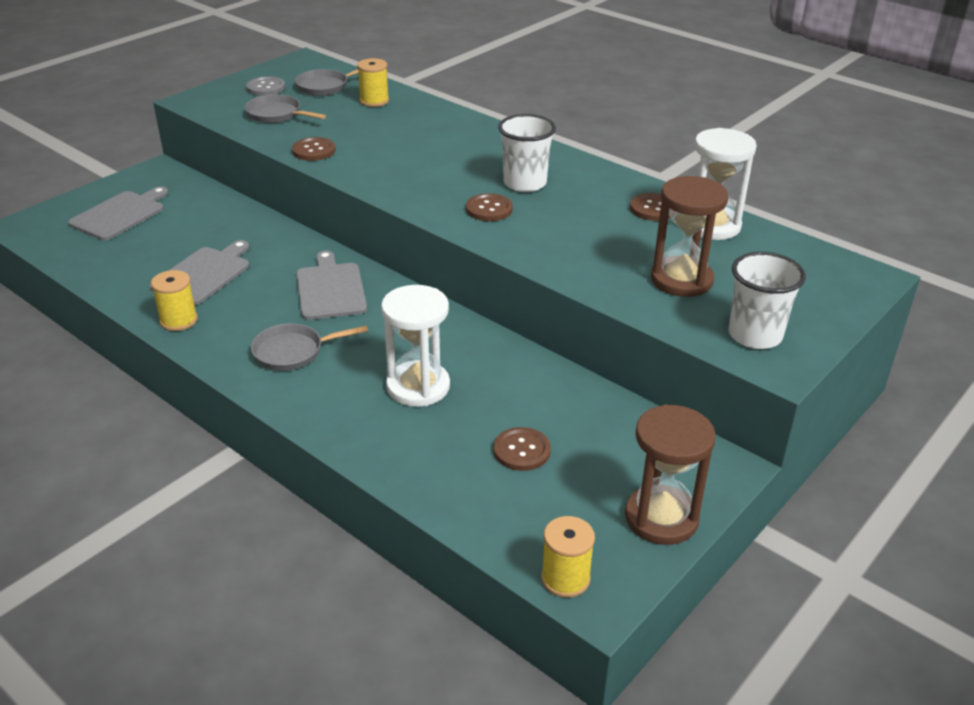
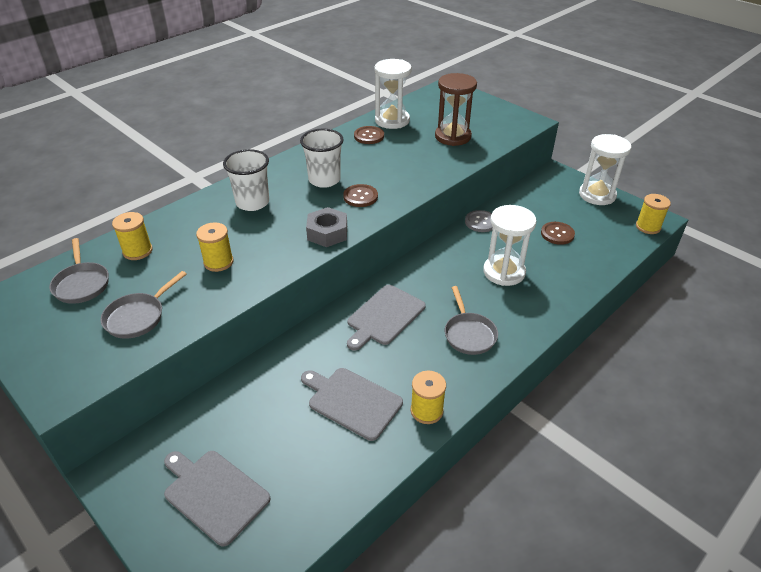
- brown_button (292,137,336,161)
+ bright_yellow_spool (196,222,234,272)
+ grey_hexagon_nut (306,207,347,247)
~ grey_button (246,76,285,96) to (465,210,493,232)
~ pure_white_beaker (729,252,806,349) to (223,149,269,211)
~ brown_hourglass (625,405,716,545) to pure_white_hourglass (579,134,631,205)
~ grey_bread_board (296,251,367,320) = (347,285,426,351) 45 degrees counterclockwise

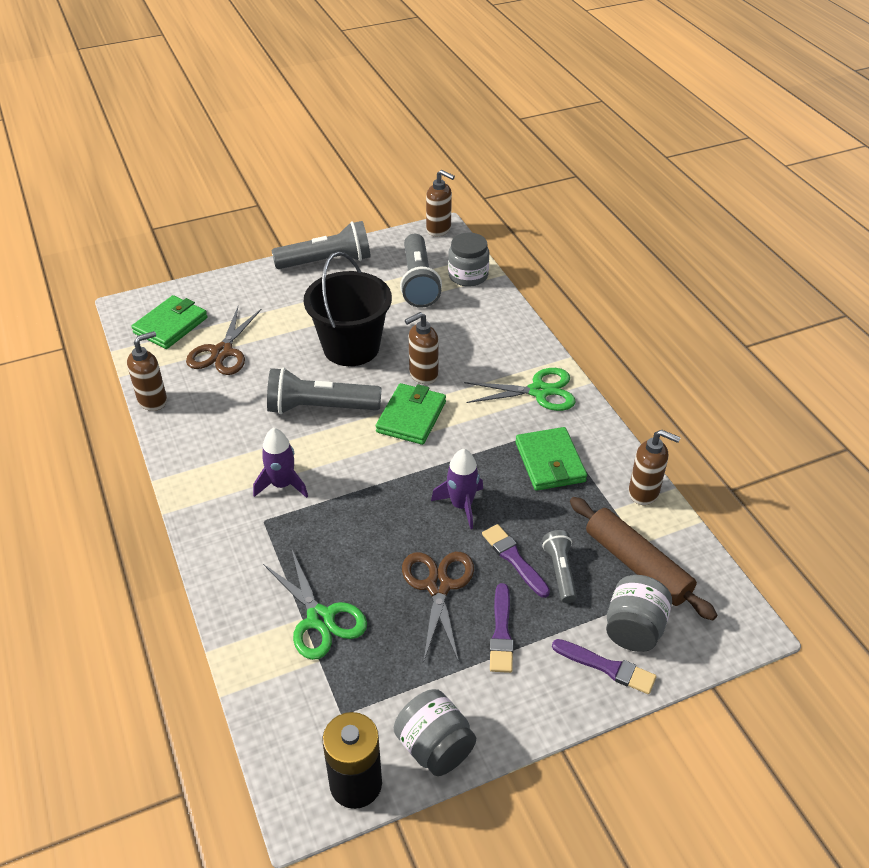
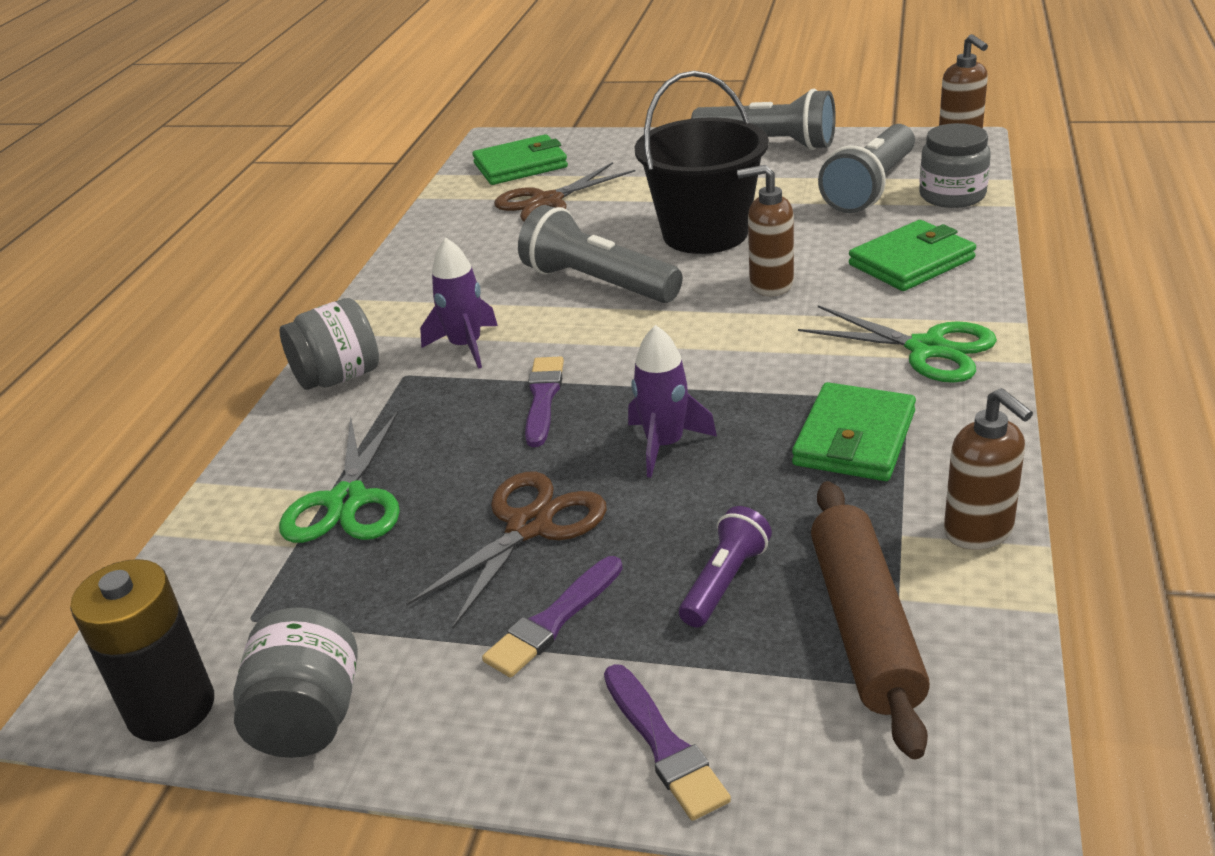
- brown_soap_dispenser (127,331,167,411)
~ green_card_wallet (376,383,446,445) to (849,220,976,291)
~ purple_paint_brush (482,524,550,598) to (525,356,564,447)
~ grey_jar (606,575,672,652) to (280,298,379,390)
~ grey_flashlight (542,530,577,603) to purple_flashlight (679,506,772,627)

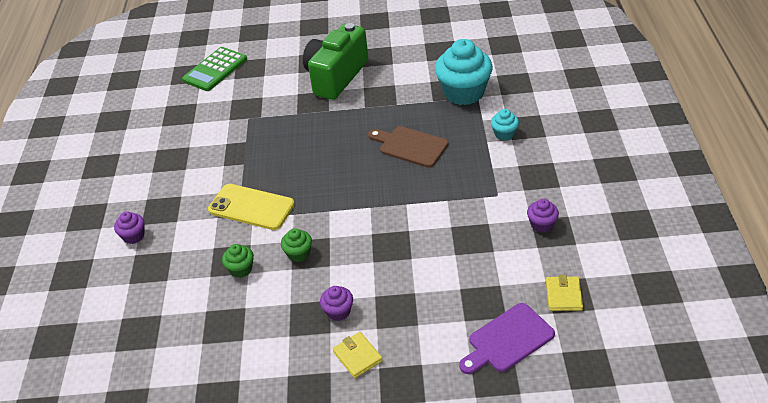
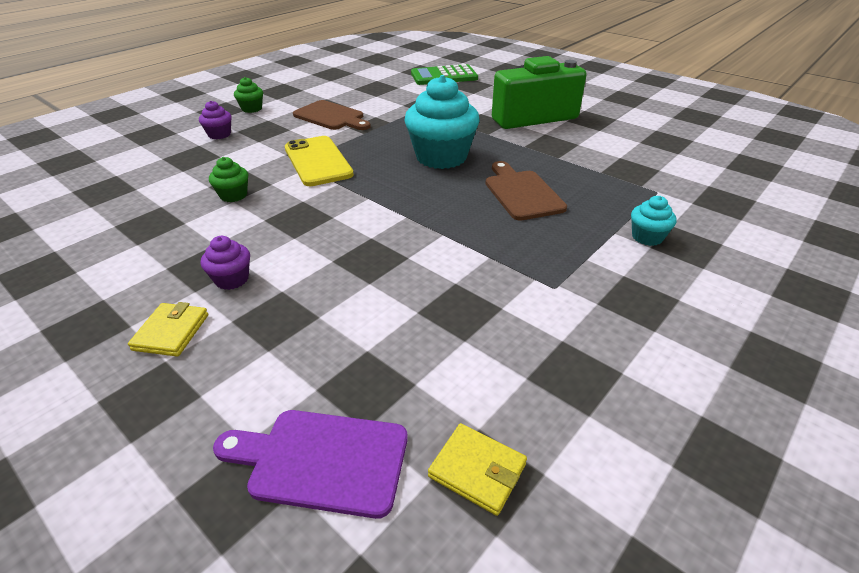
- purple_muffin (527,199,559,233)
+ brown_bread_board (293,100,371,130)
~ green_muffin (281,228,312,262) to (234,77,263,113)
~ turquoise_muffin (435,39,493,105) to (404,75,480,169)
~ bright_yellow_card_wallet (546,275,583,311) = (428,423,527,516) 75 degrees clockwise

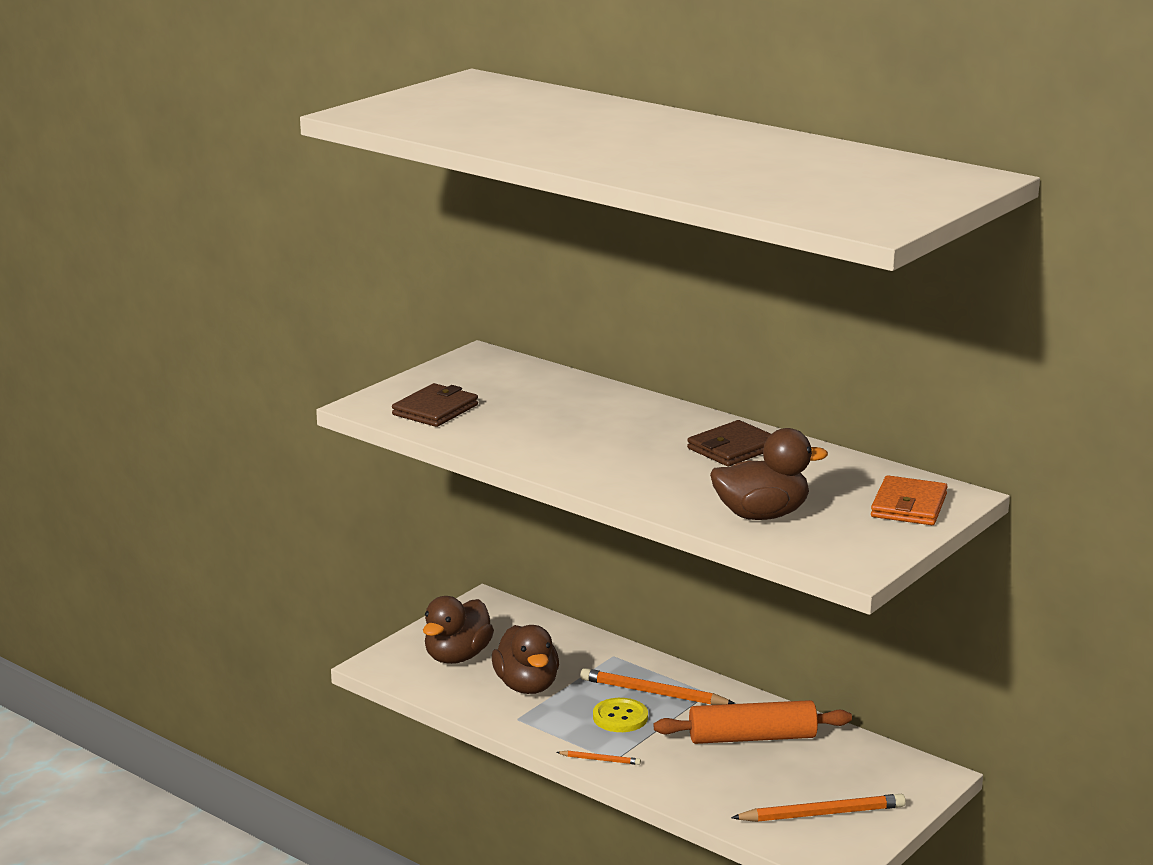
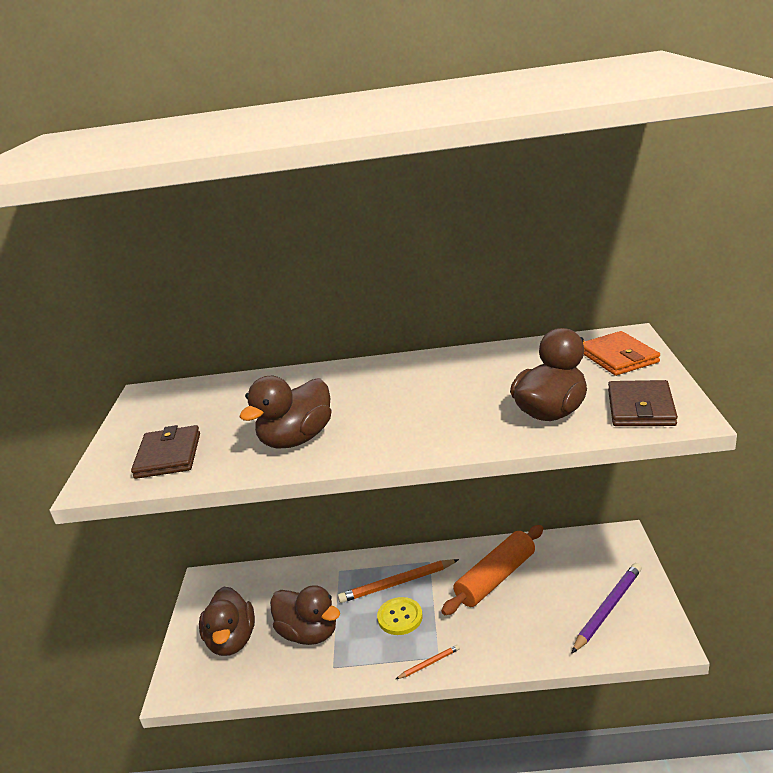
+ brown_rubber_duck (239,376,331,449)
~ brown_card_wallet (687,420,771,466) to (608,380,678,426)
~ orange_lead_pencil (731,794,906,822) to purple_lead_pencil (572,563,642,653)

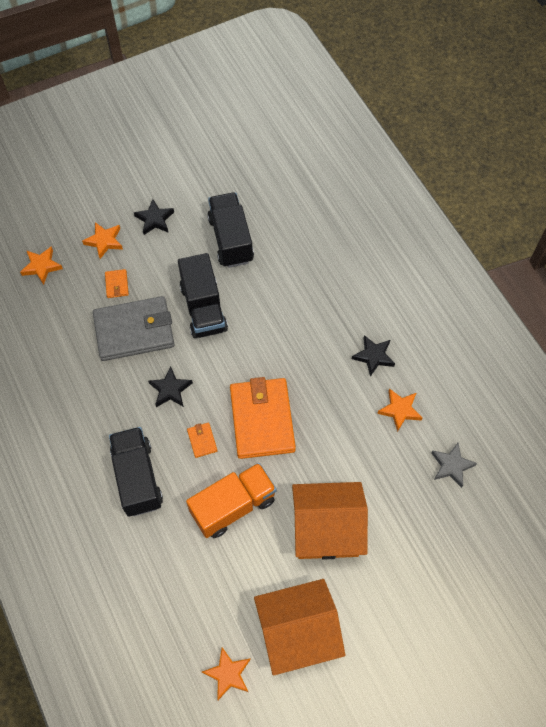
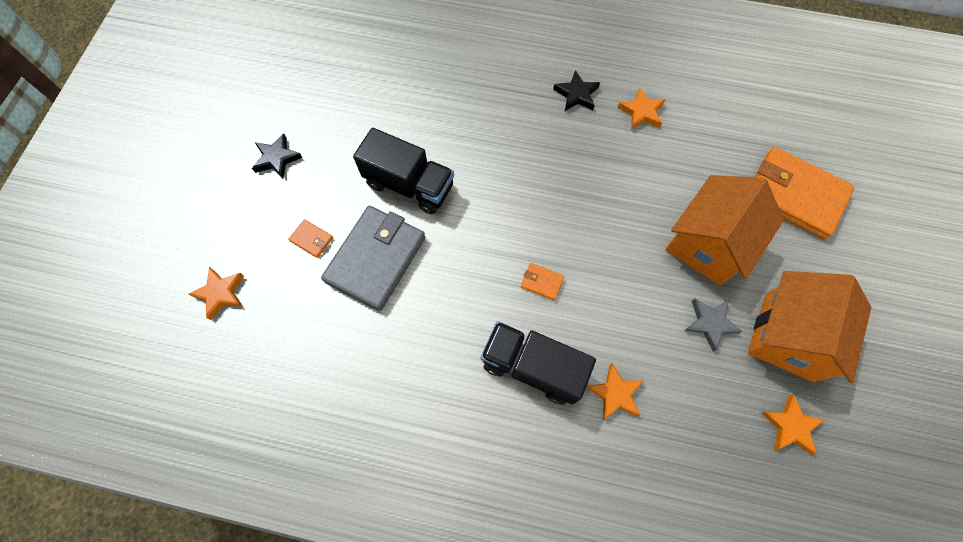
- ebony_star_shape (148,366,193,407)
- orange_truck (186,463,276,538)
- ebony_truck (207,192,254,268)
~ orange_star_shape (82,222,123,259) to (586,363,644,420)
~ orange_card_wallet (230,377,296,459) to (755,147,855,239)
~ grey_star_shape (431,443,477,488) to (684,298,743,352)

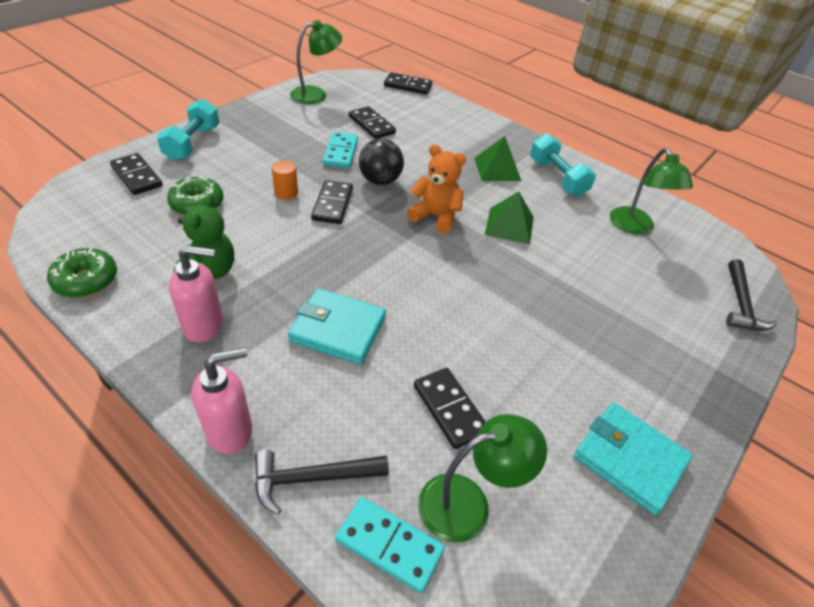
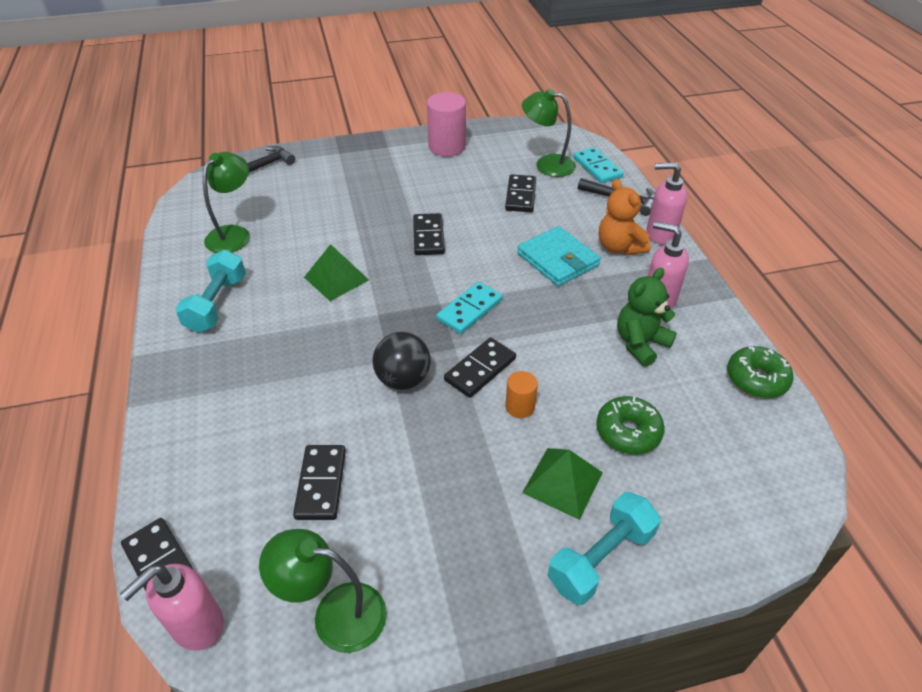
+ rosy_soap_dispenser (120,564,224,651)
~ ebony_domino_tile (110,153,163,195) to (413,213,445,255)
~ turquoise_domino_tile (323,132,358,168) to (436,282,503,334)
~ orange_teddy_bear (407,144,466,233) to (599,179,651,255)
~ green_pyramid_shape (474,136,521,181) to (522,448,603,520)
~ turquoise_card_wallet (574,402,693,515) to rosy_cylinder_shape (427,92,466,157)

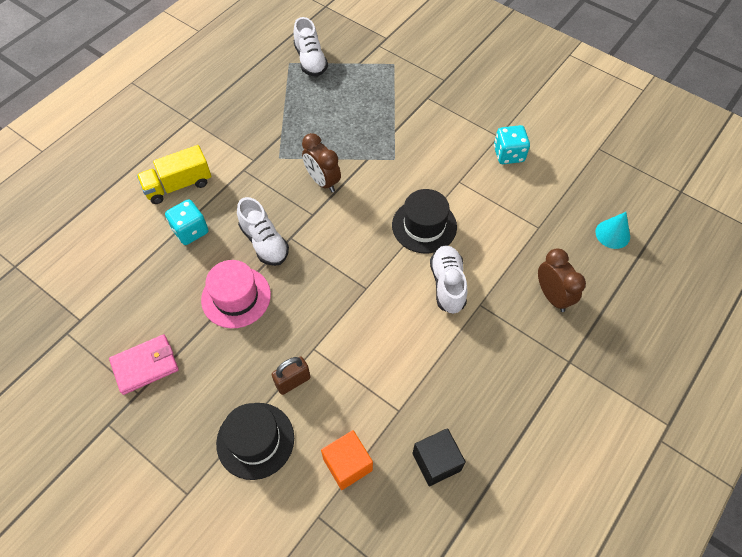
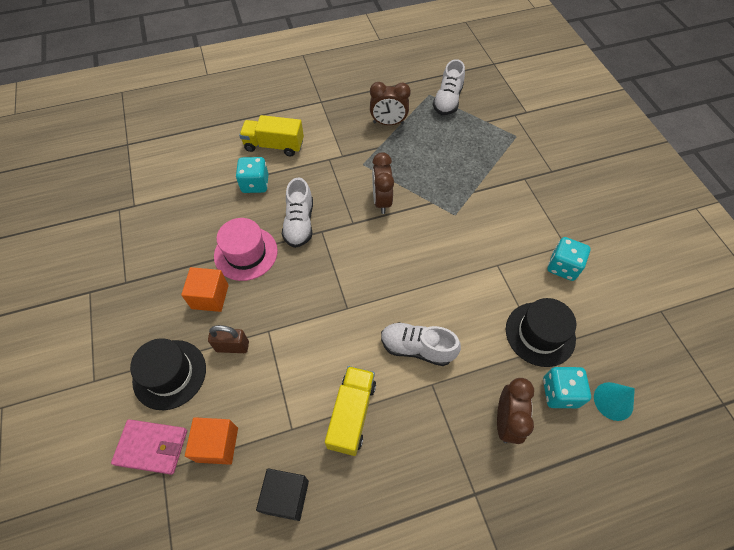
+ orange_block (181,267,229,312)
+ bright_yellow_truck (325,366,376,456)
+ brown_alarm_clock (370,82,411,125)
+ turquoise_game_die (543,367,591,408)
~ rosy_card_wallet (109,334,179,395) to (111,419,187,475)
~ ebony_hat (392,189,457,253) to (506,298,576,367)
~ pure_white_shoe (430,245,467,314) = (381,322,461,366) 105 degrees counterclockwise

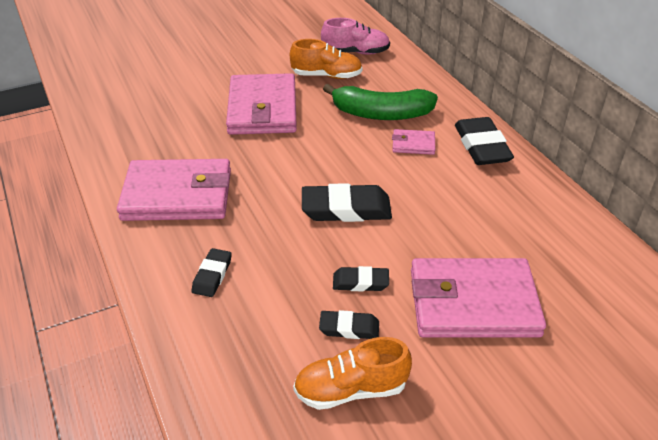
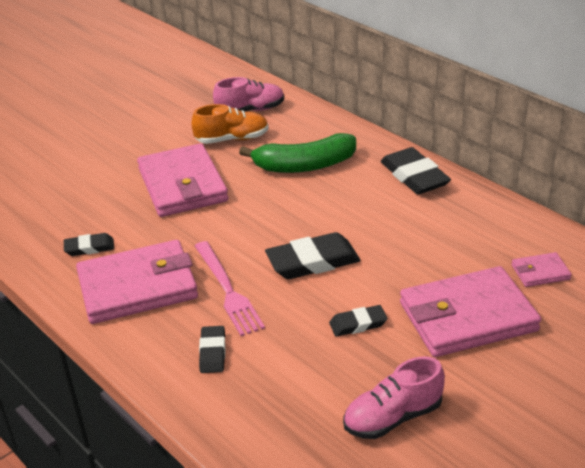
+ rosy_fork (195,241,265,336)
~ ebony_pencil_eraser (319,310,379,339) to (64,233,114,256)
~ rosy_card_wallet (392,129,435,155) to (512,252,572,287)
~ orange_shoe (293,337,412,410) to rosy_shoe (343,356,445,439)

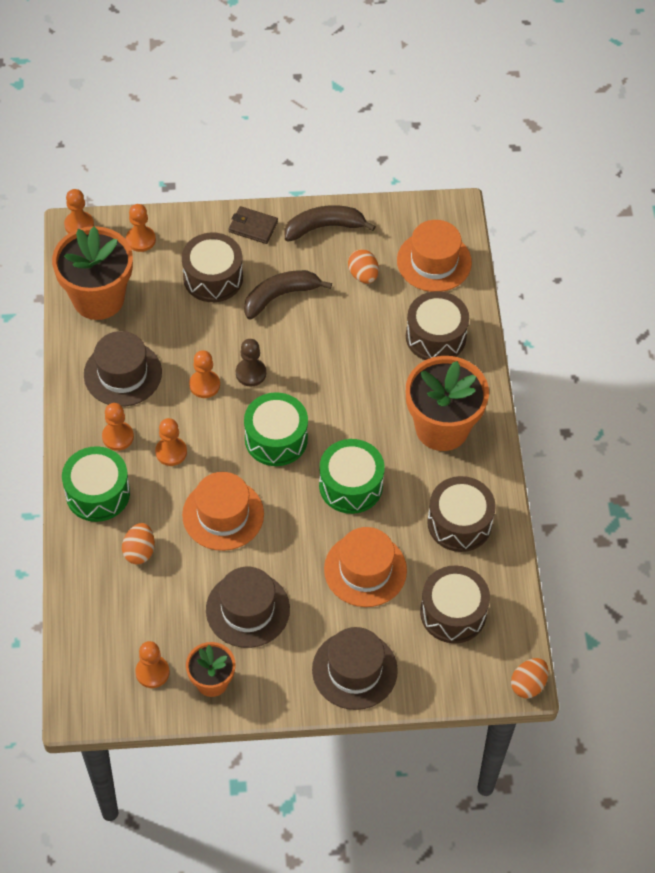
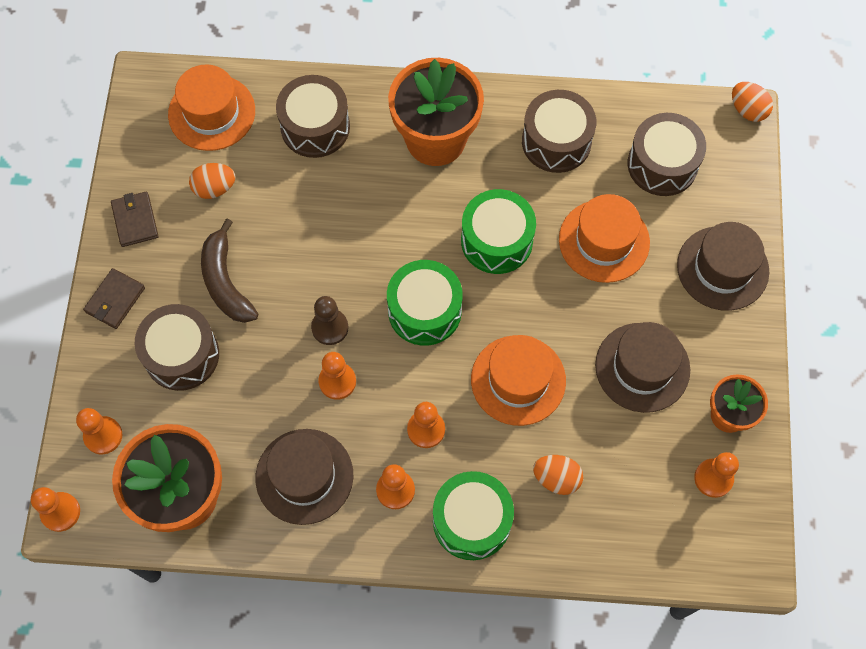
~ brown_toy_banana (285,205,376,242) to brown_card_wallet (111,192,159,247)

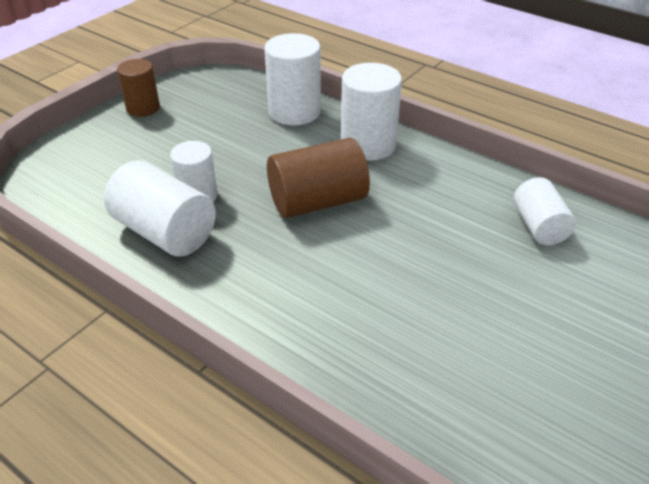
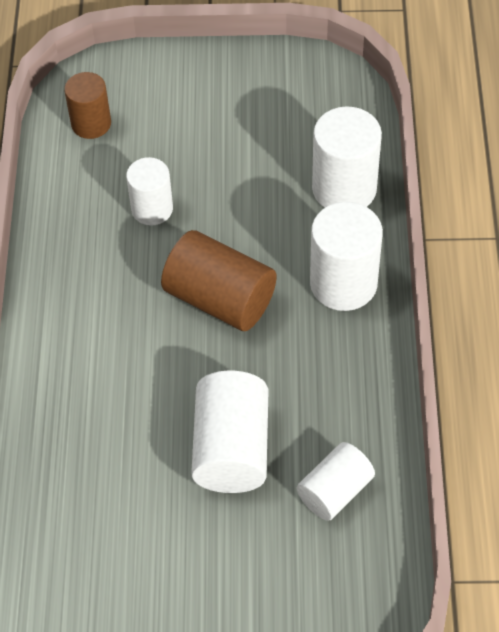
~ pure_white_cylinder_shape (104,160,216,257) to (191,371,268,493)
~ brown_cylinder_shape (117,59,160,117) to (64,72,111,139)

